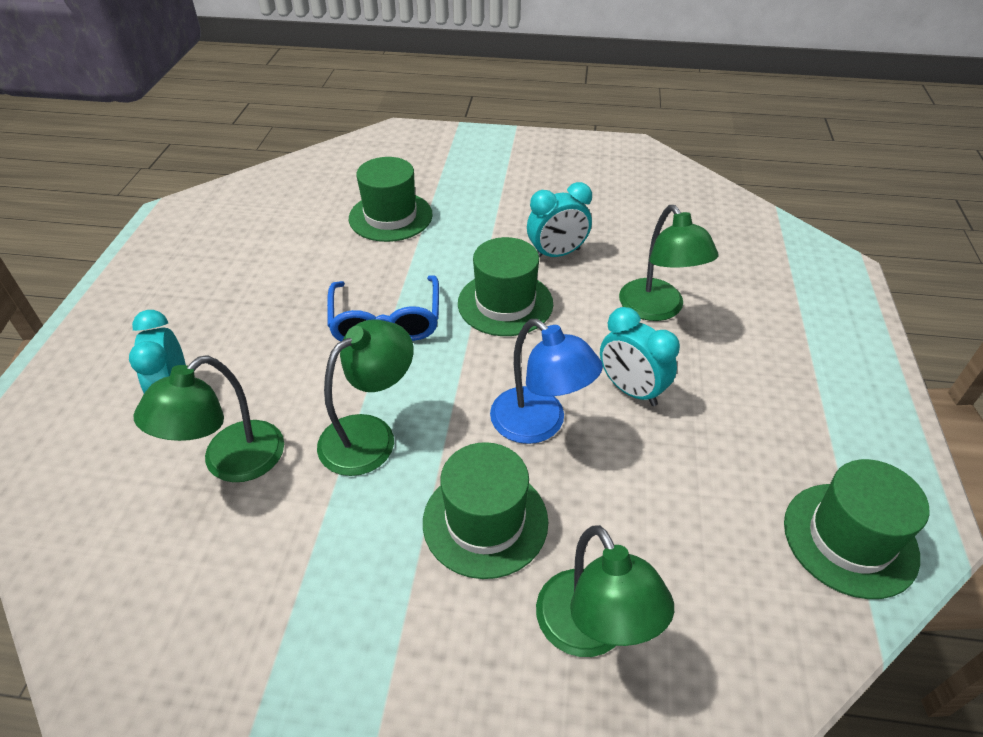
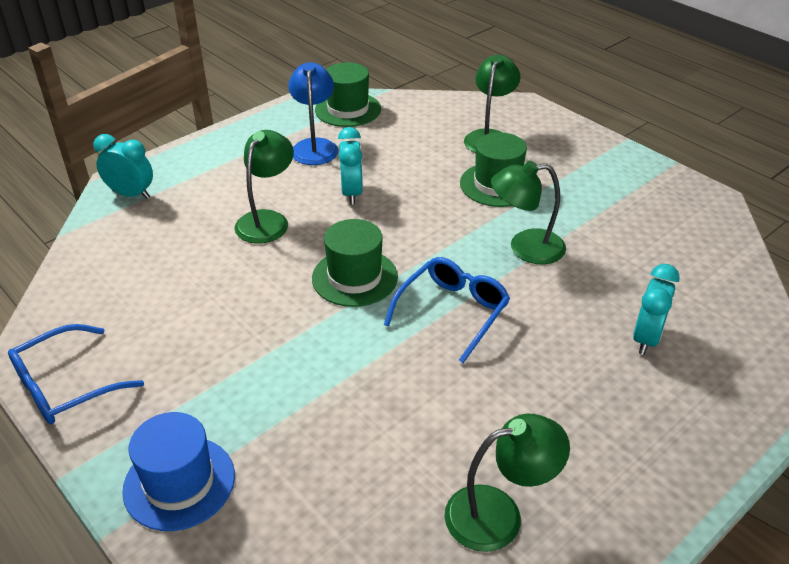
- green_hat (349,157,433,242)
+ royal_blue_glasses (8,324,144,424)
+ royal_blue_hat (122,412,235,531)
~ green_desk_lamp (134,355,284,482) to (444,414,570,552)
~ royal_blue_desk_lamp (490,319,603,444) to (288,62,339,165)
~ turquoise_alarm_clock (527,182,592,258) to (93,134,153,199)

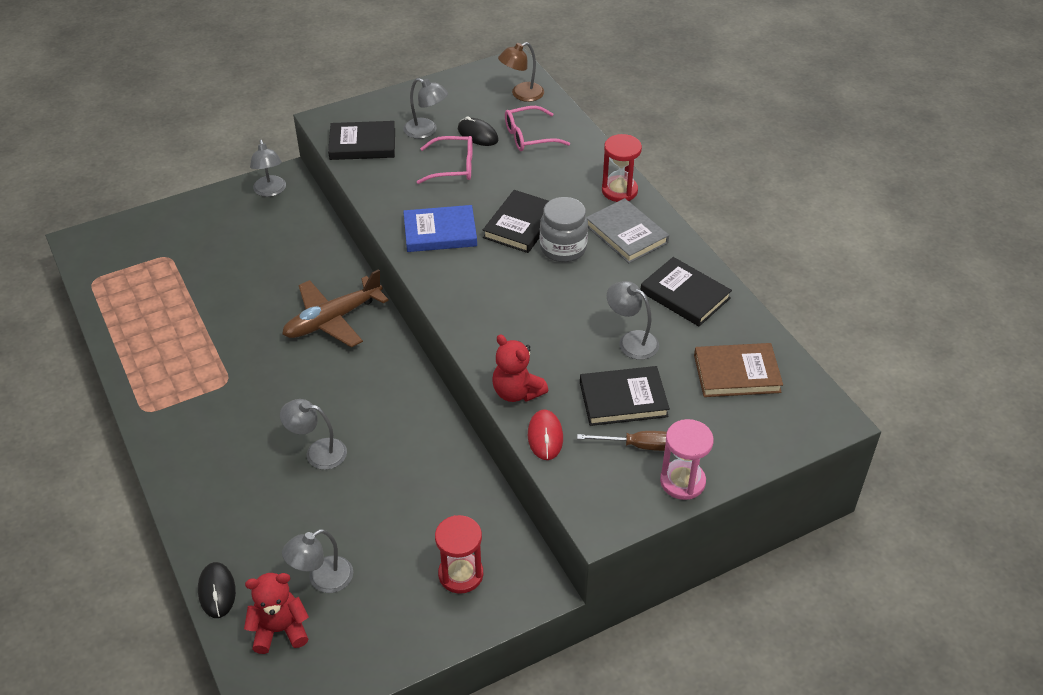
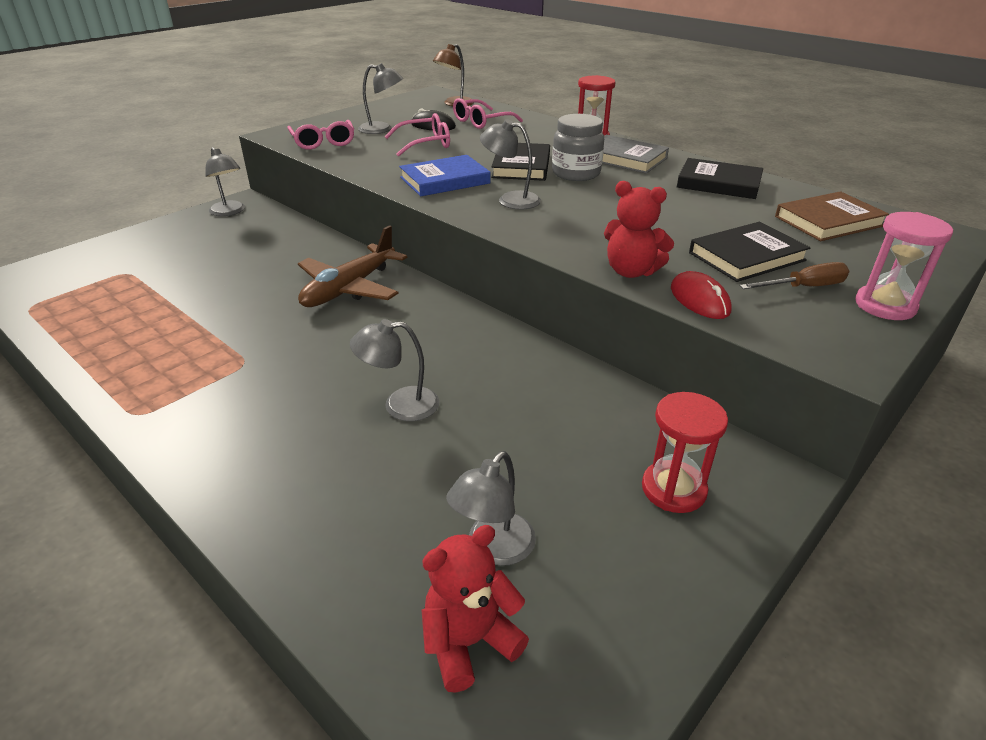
- ebony_mouse (198,562,236,618)
~ grey_desk_lamp (607,281,659,360) to (480,119,541,209)
~ ebony_book (328,121,395,160) to rosy_glasses (287,120,354,150)

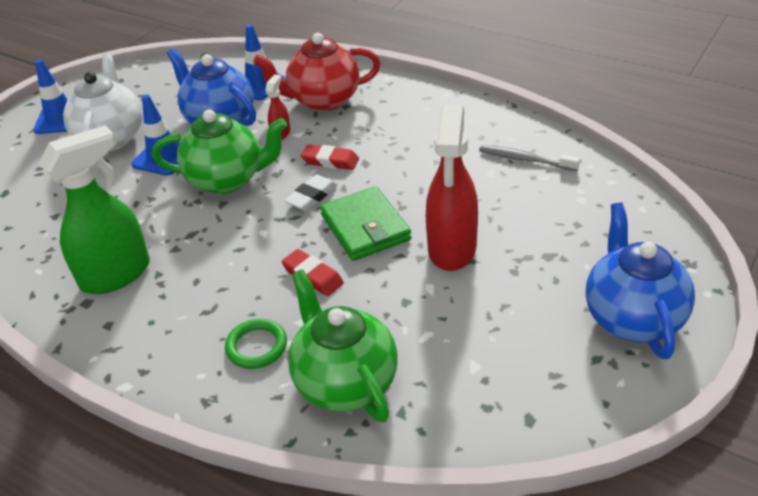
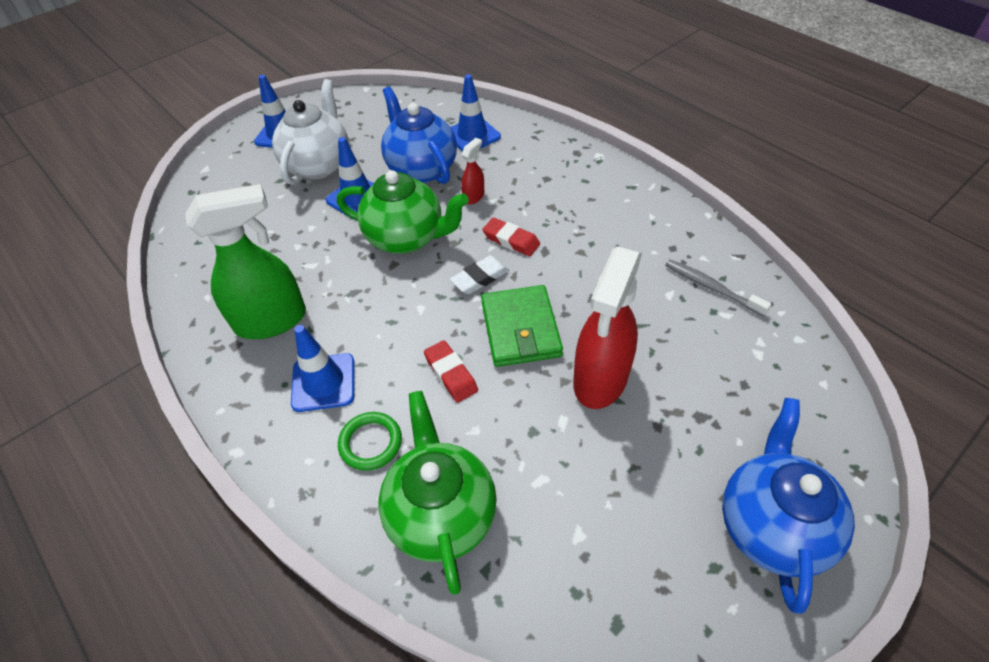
- red_china_teapot (253,33,381,111)
+ royal_blue_traffic_cone (291,325,355,412)

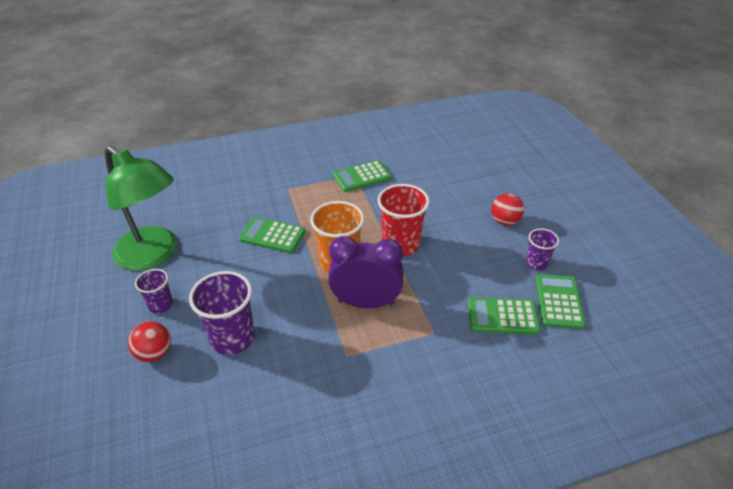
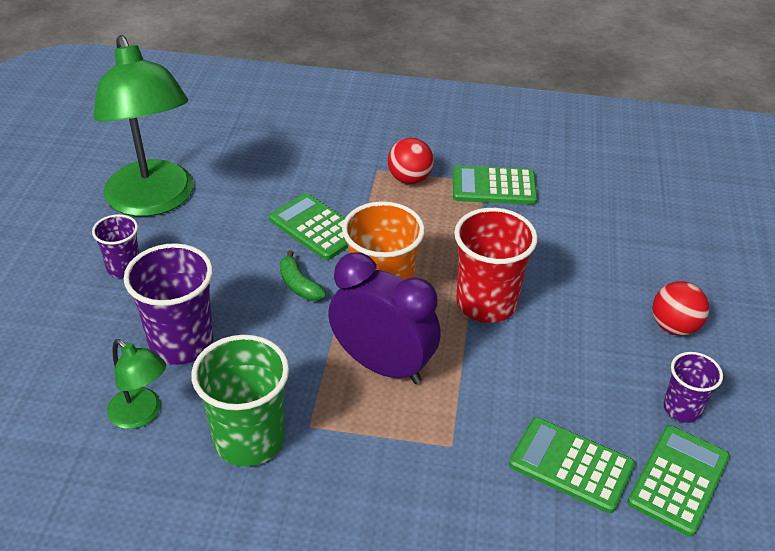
+ green_desk_lamp (107,339,166,429)
+ green_beaker (191,335,289,467)
+ green_toy_banana (280,250,326,301)
~ red_ball (128,321,171,362) to (388,138,434,184)

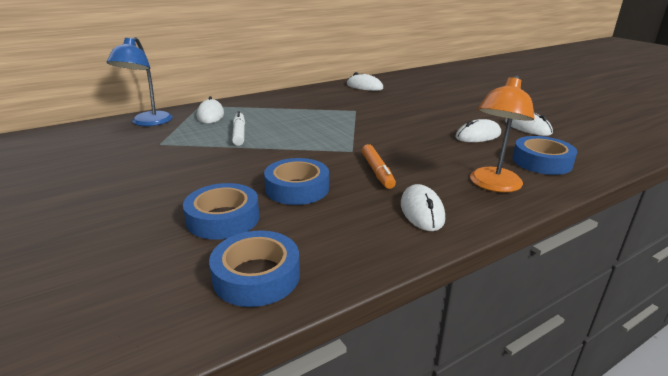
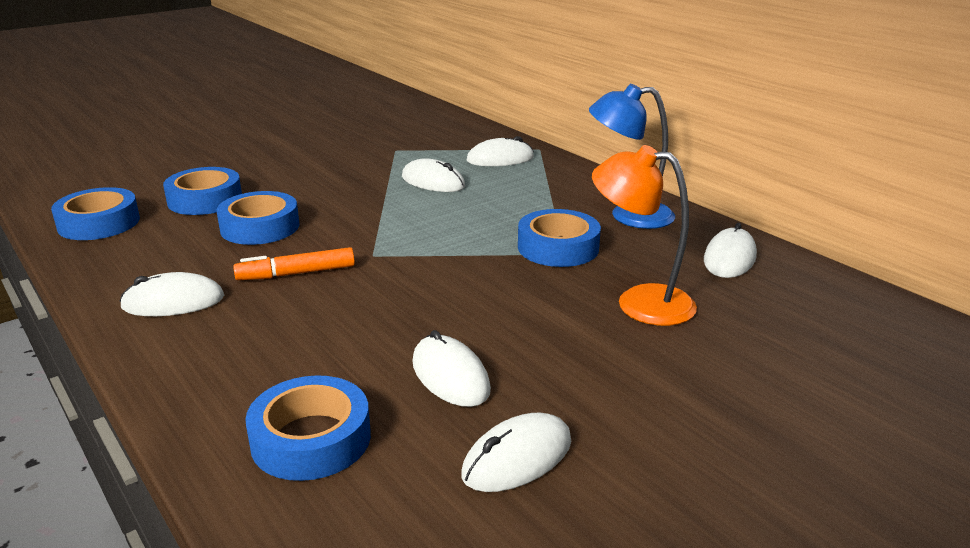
+ royal_blue_sticky_tape (518,209,601,267)
~ royal_blue_desk_lamp (107,37,173,126) to (589,84,675,229)
~ orange_desk_lamp (470,75,535,192) to (592,145,697,326)
~ pure_white_felt_pen (232,111,245,146) to pure_white_mouse (402,158,465,192)

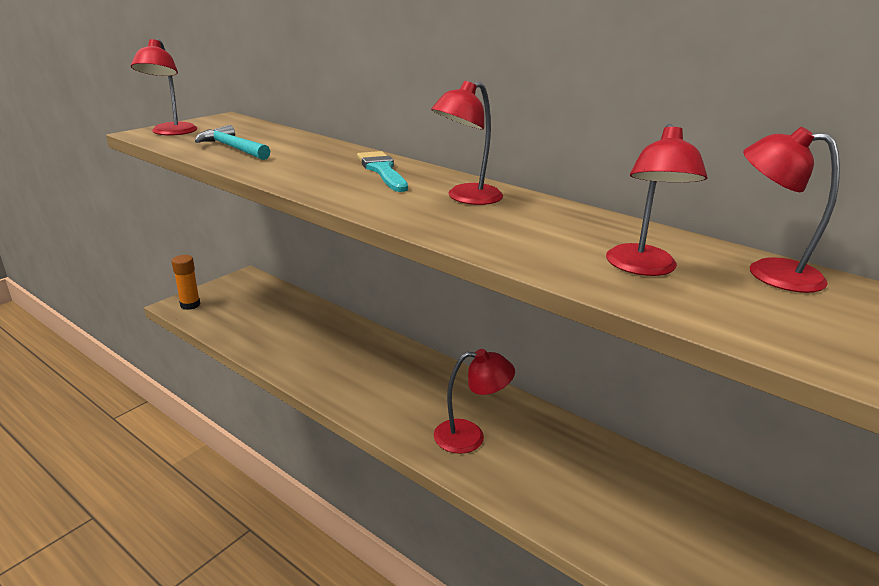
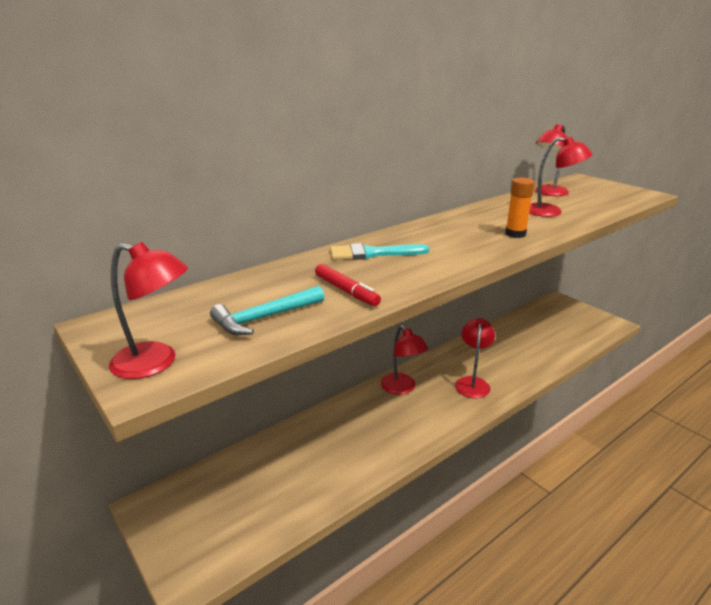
+ red_felt_pen (315,264,381,306)
~ orange_glue (172,255,200,310) to (505,177,535,238)
~ red_desk_lamp (431,81,503,205) to (381,325,428,395)

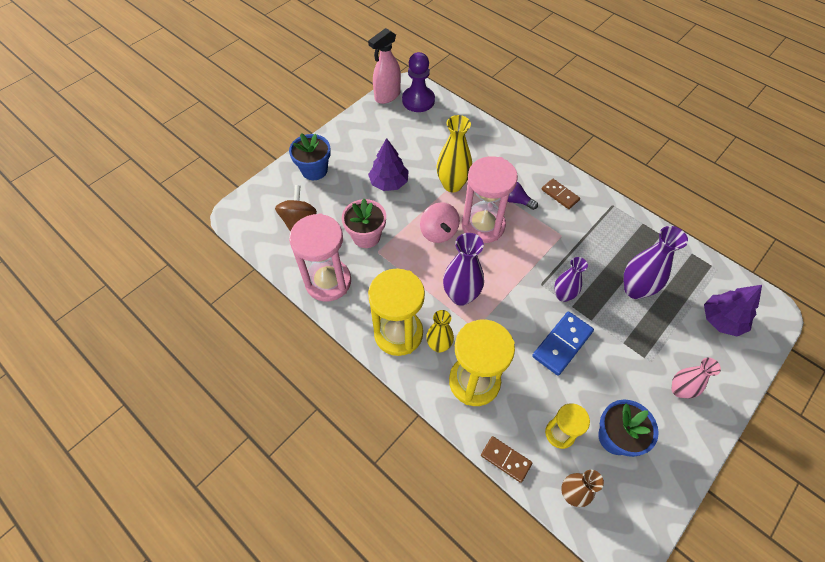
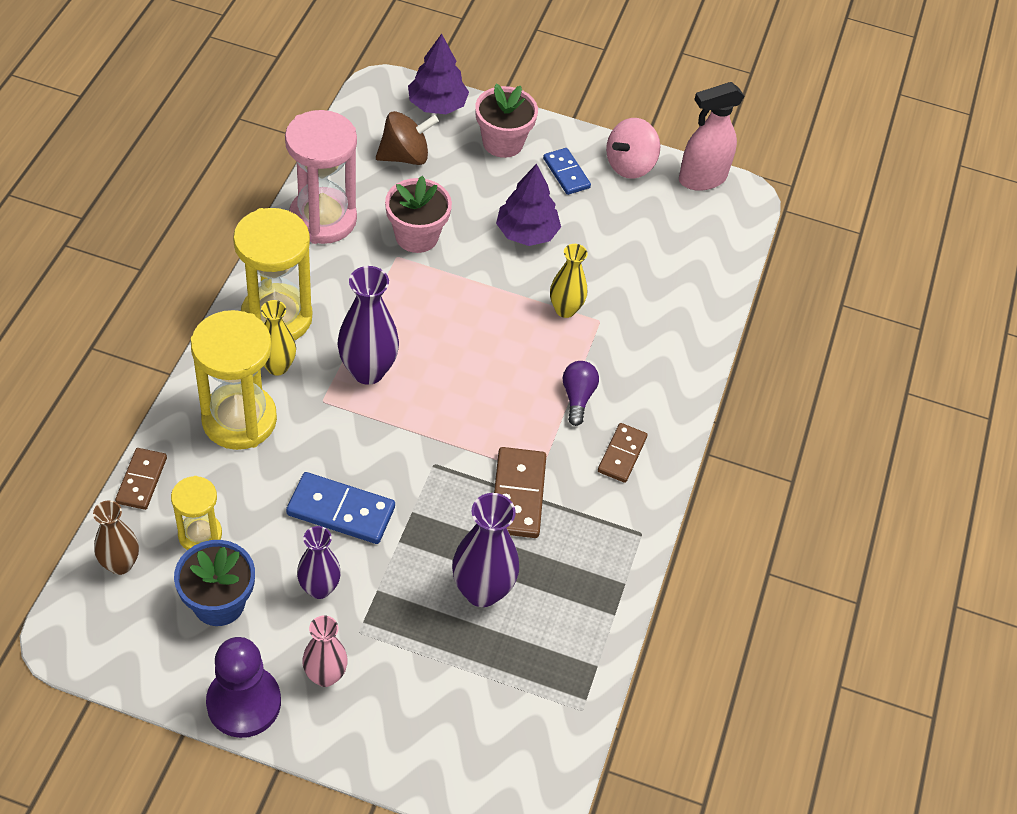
- rosy_hourglass (462,156,518,243)
+ brown_domino_tile (494,447,546,538)
+ royal_blue_domino_tile (543,148,591,195)
~ purple_pawn (402,52,435,112) to (206,637,281,738)
~ rosy_whirligig (420,202,460,243) to (606,118,660,179)
~ purple_flower_vase (554,257,588,302) to (297,526,341,599)
~ purple_fir_tree (704,285,762,337) to (408,34,469,114)
~ royal_blue_potted_plant (289,133,331,180) to rosy_potted_plant (475,84,538,158)
~ rosy_sprayer (368,28,401,104) = (679,82,745,191) 45 degrees counterclockwise
~ bright_yellow_flower_vase (437,115,472,192) = (550,244,588,318) x0.65

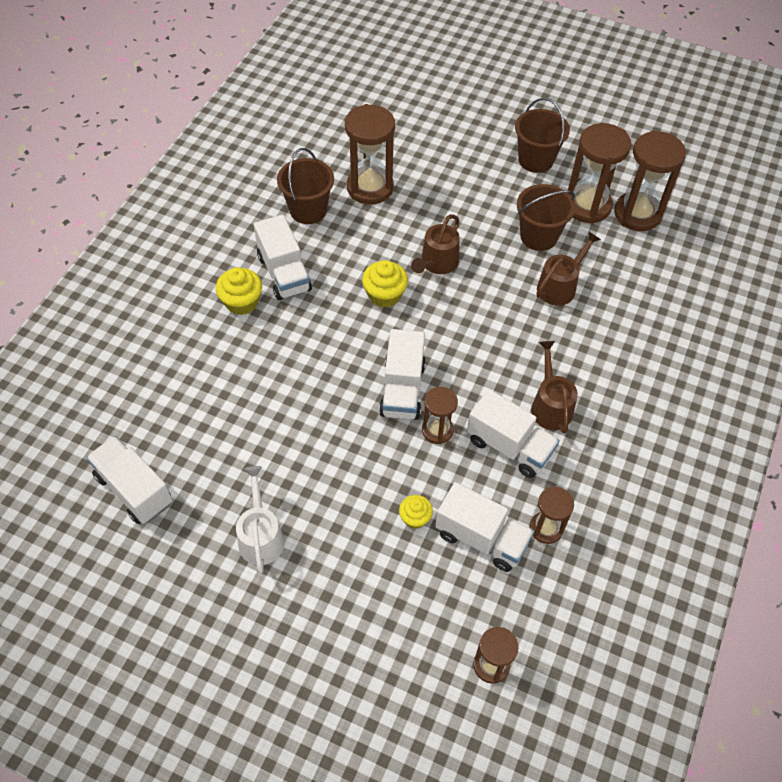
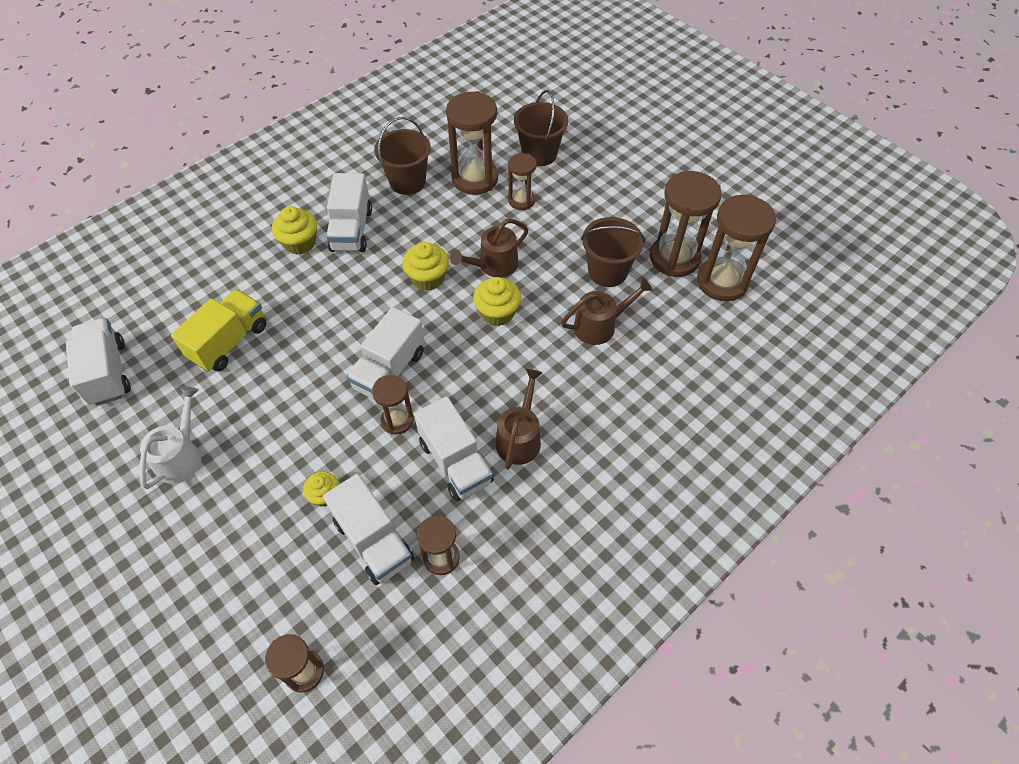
+ bright_yellow_truck (171,289,266,372)
+ bright_yellow_muffin (473,277,521,326)
+ brown_hourglass (508,153,537,210)
~ brown_bucket (515,98,570,173) to (514,90,568,166)

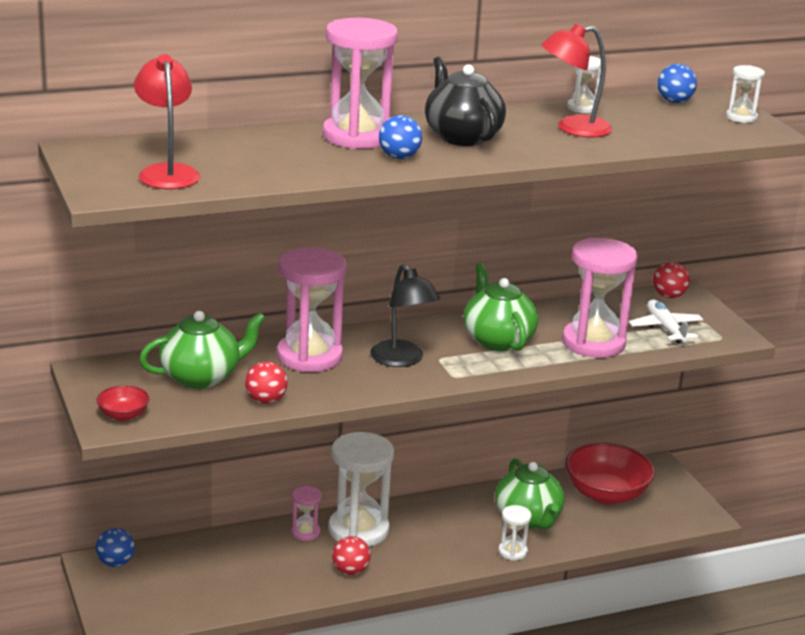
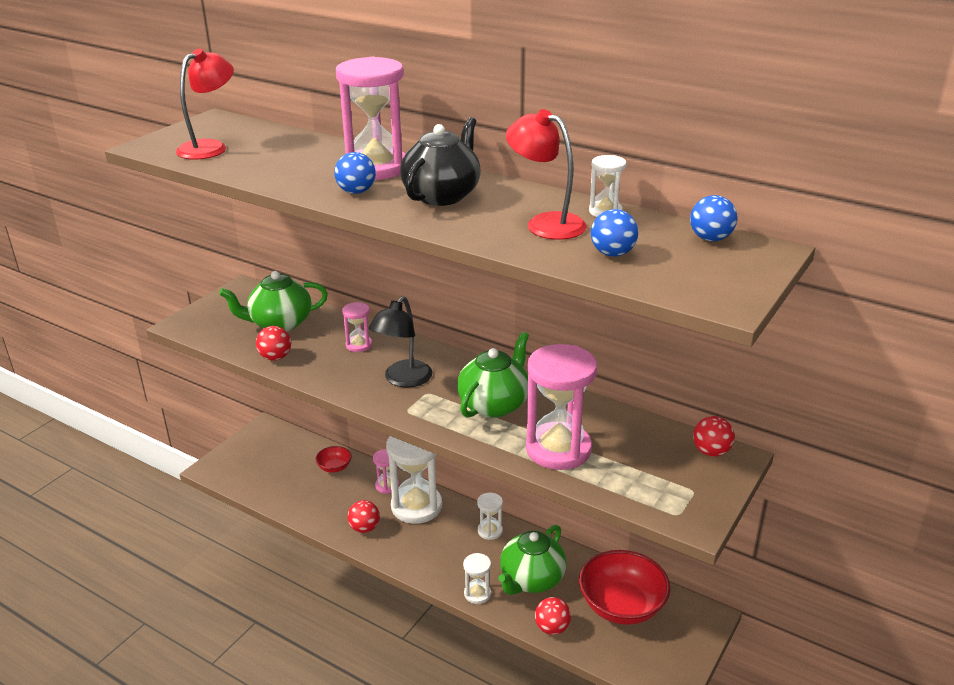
- pure_white_plane (628,299,704,343)
+ red_ball (535,597,571,635)
~ red_serving_bowl (96,385,150,421) to (315,446,351,473)
~ royal_blue_ball (96,528,135,567) to (591,209,638,257)
~ pure_white_hourglass (726,65,765,123) to (477,493,503,540)
~ green_china_teapot (139,311,266,389) = (219,271,328,331) 135 degrees clockwise
~ rosy_hourglass (277,247,347,372) = (342,302,372,352) x0.48

